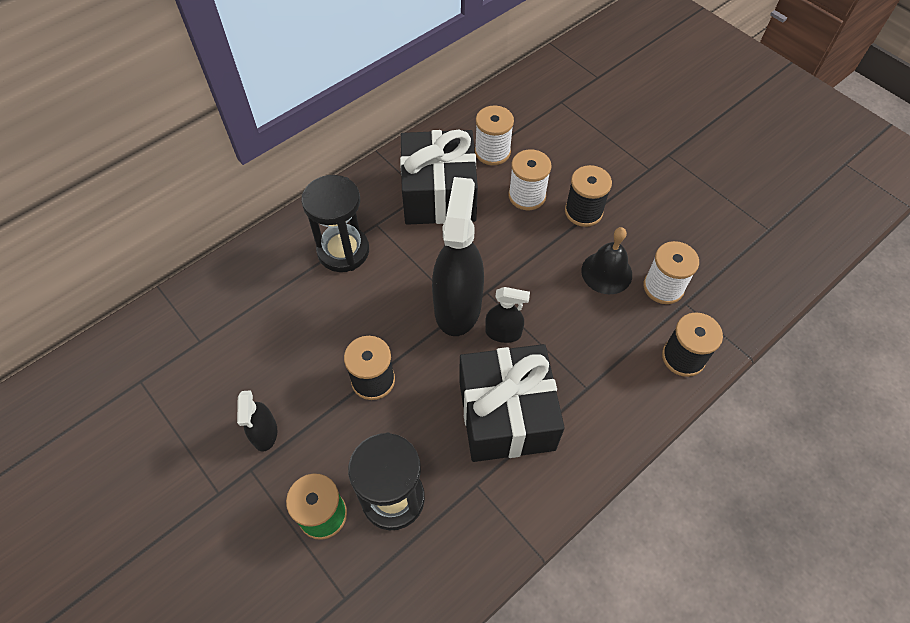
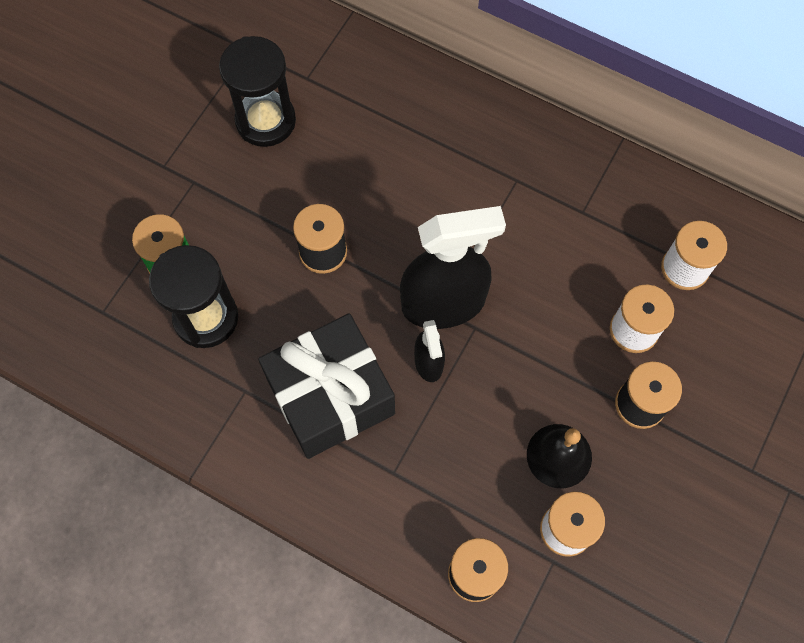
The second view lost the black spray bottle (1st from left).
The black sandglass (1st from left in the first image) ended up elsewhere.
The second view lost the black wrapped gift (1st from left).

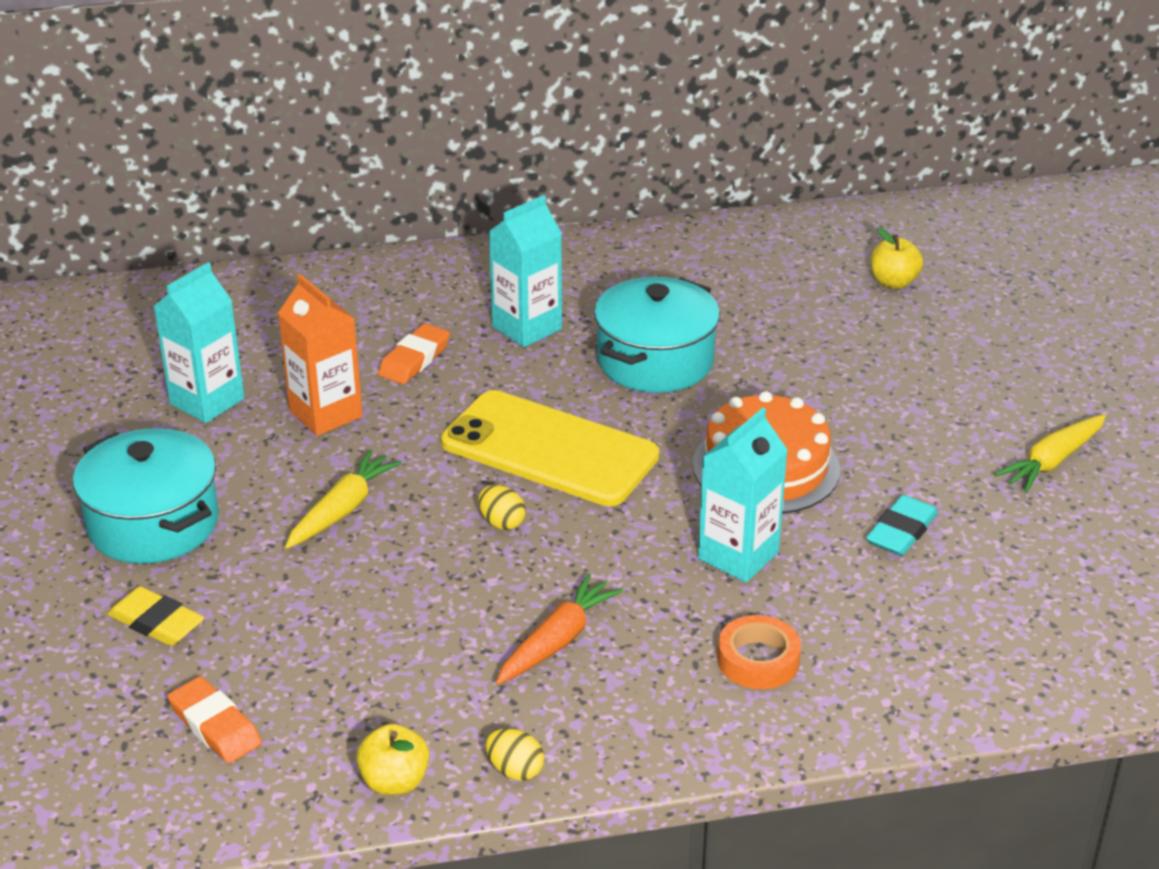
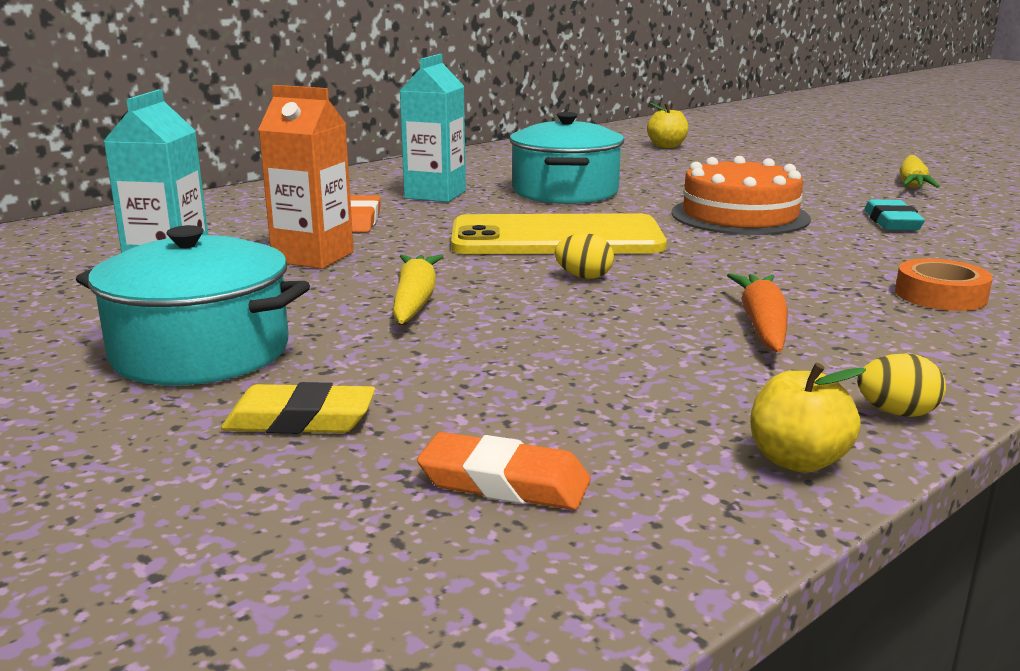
The second view lost the teal carton (3rd from left).

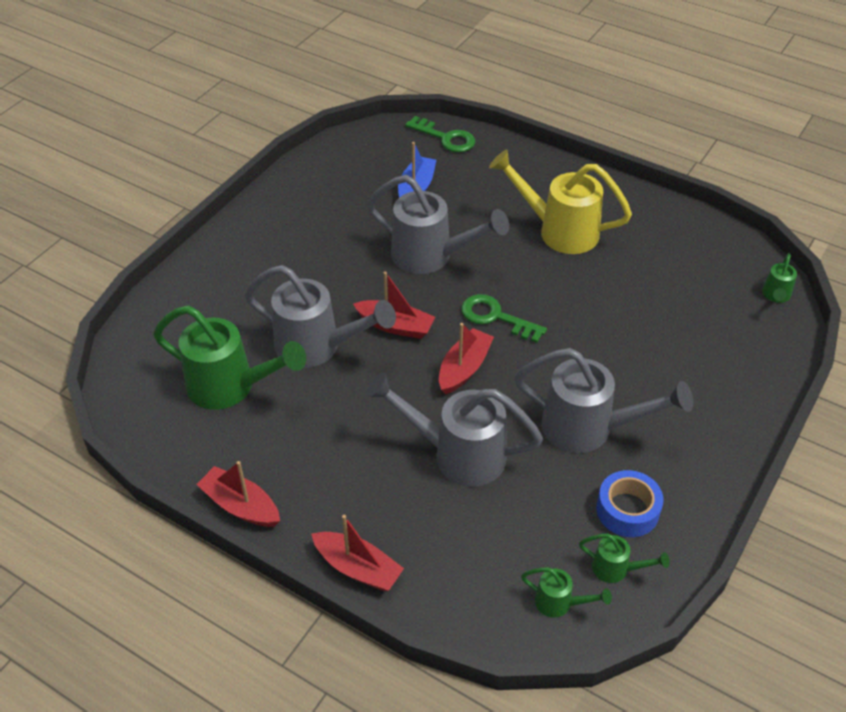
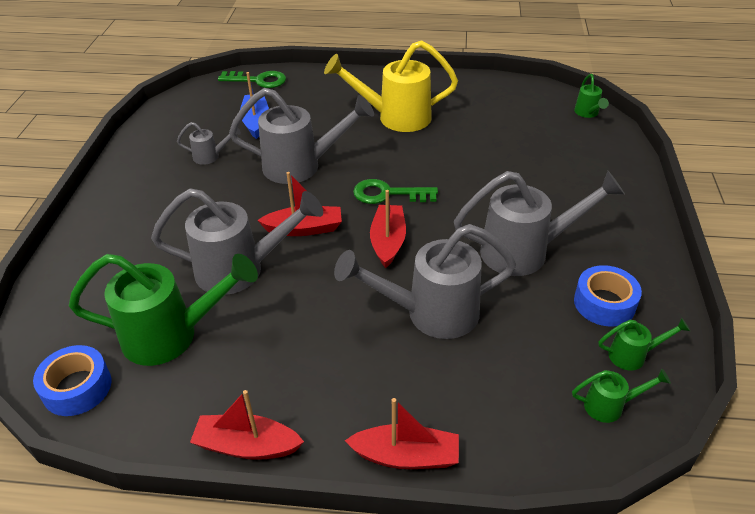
The second view gained the blue sticky tape (1st from left).
The second view gained the grey sprinkling can (1st from left).

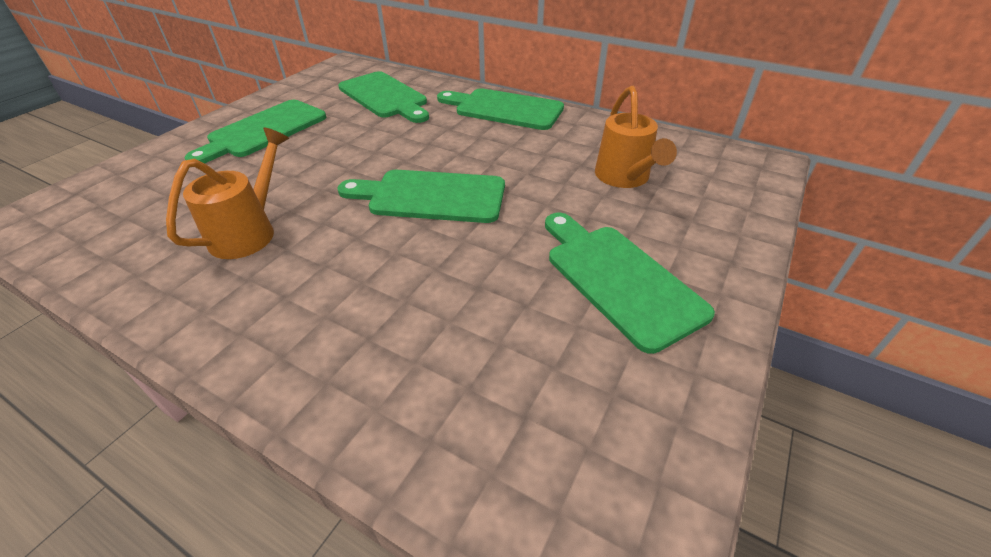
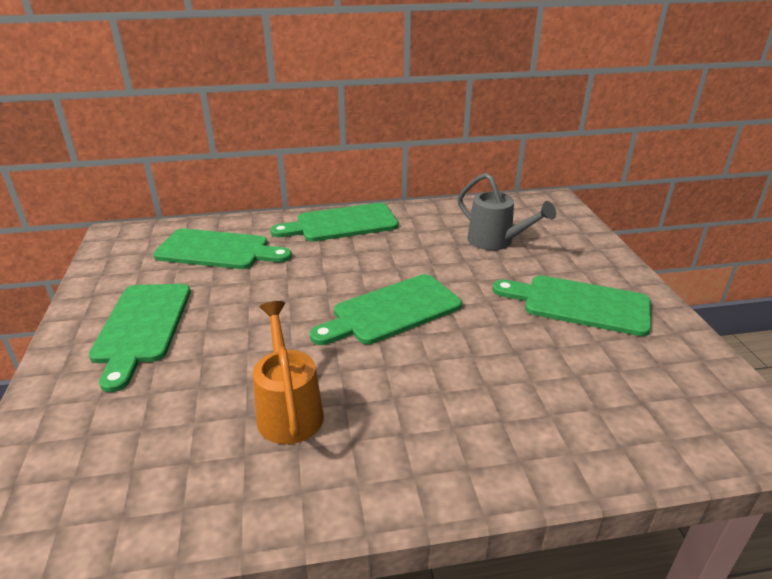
What was the orange sprinkling can (2nd from left) turned into the grey sprinkling can.

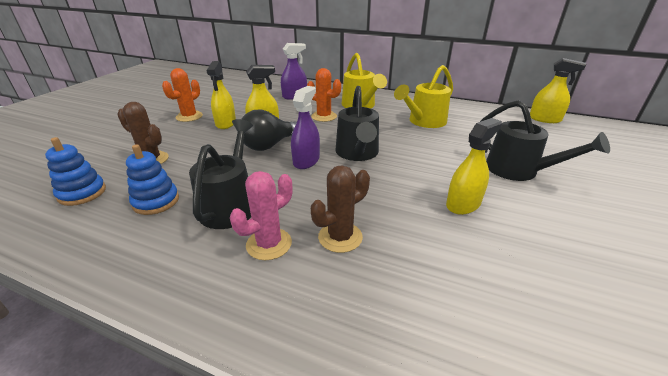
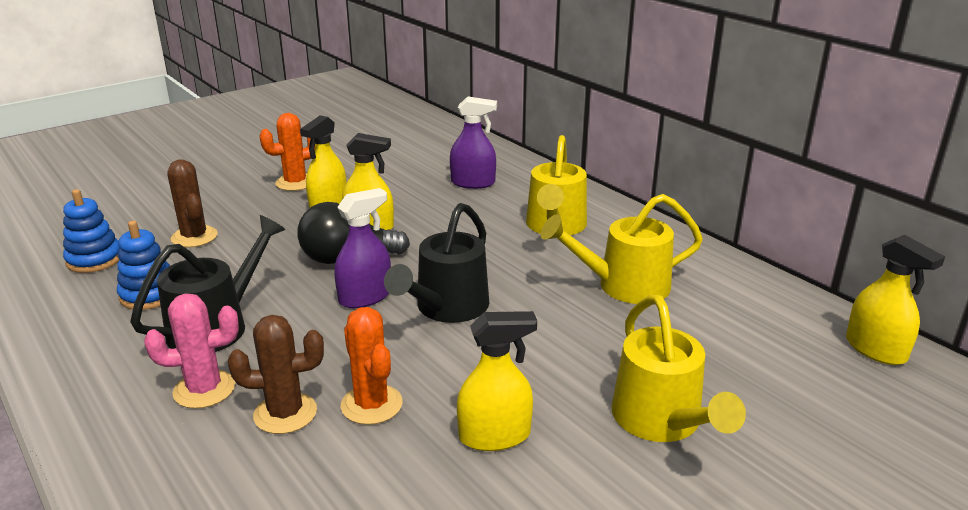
The orange saguaro cactus (2nd from left) ended up elsewhere.
What was the black sprinkling can (3rd from left) turned into the bright yellow sprinkling can (3rd from left).

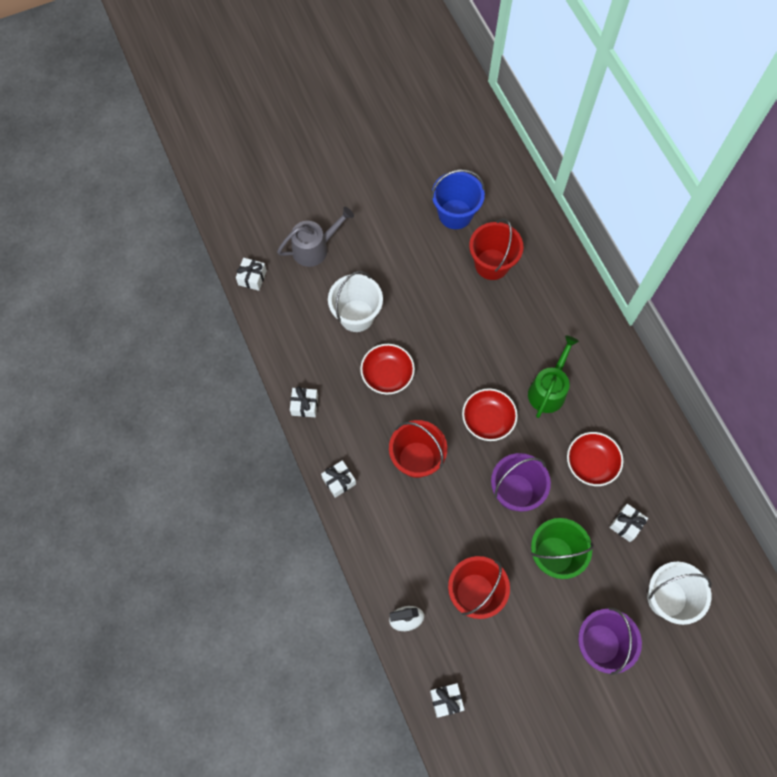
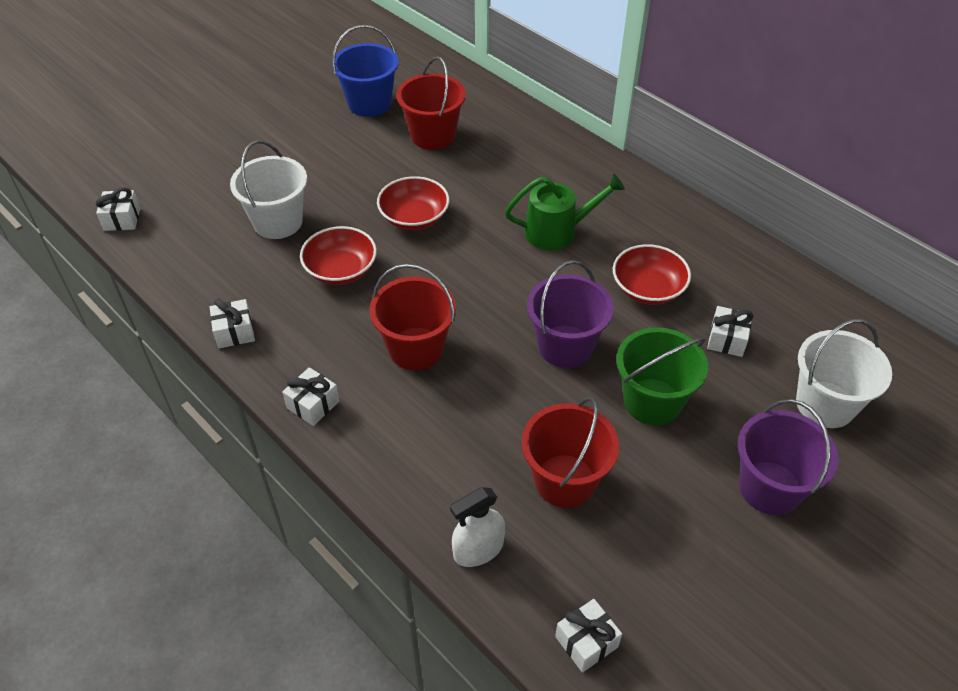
The second view lost the grey sprinkling can.
The crimson bowl (2nd from left) ended up elsewhere.
The leaf-green sprinkling can ended up facing another way, 75 degrees clockwise from before.

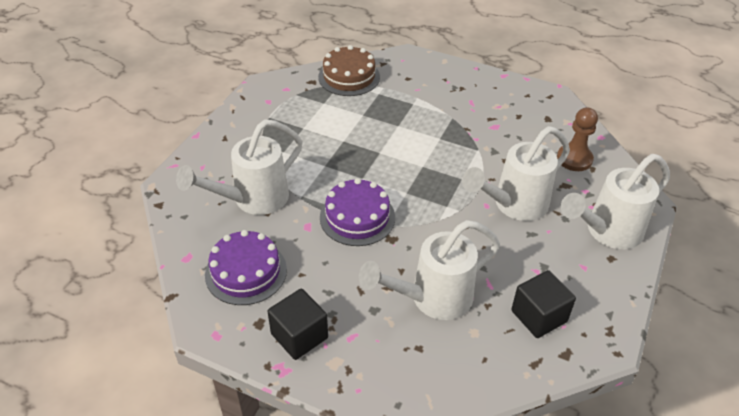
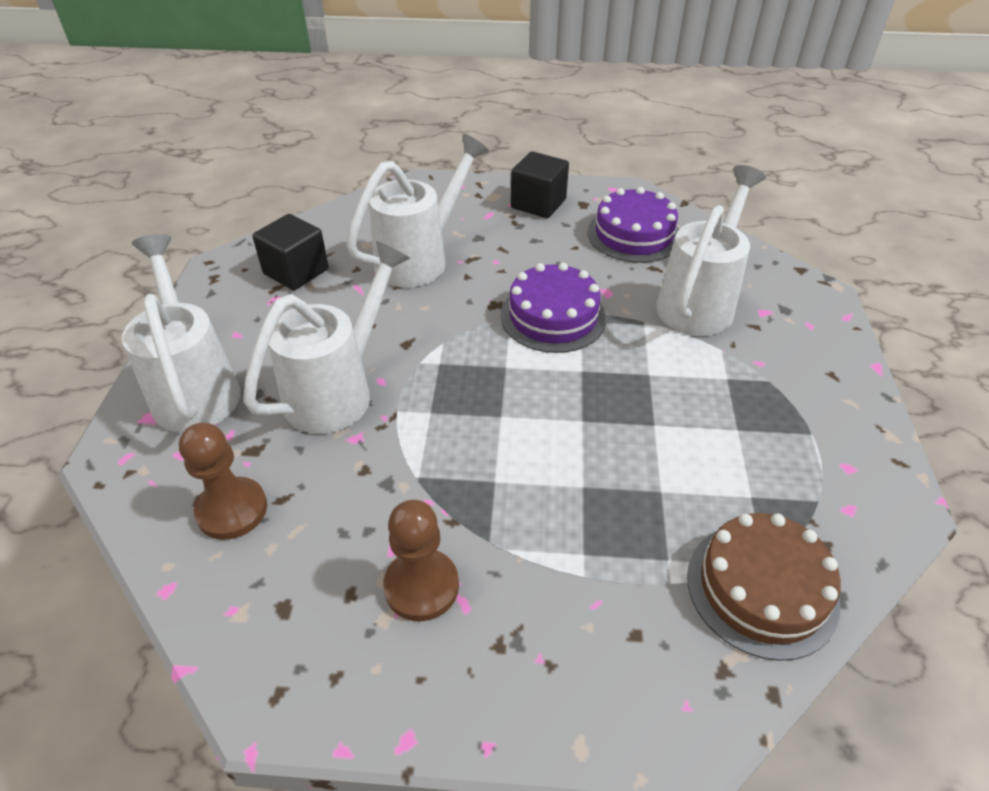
The snow-white sprinkling can (4th from left in the first image) ended up facing another way, 60 degrees counterclockwise from before.
The second view gained the dark brown game pawn (2nd from left).

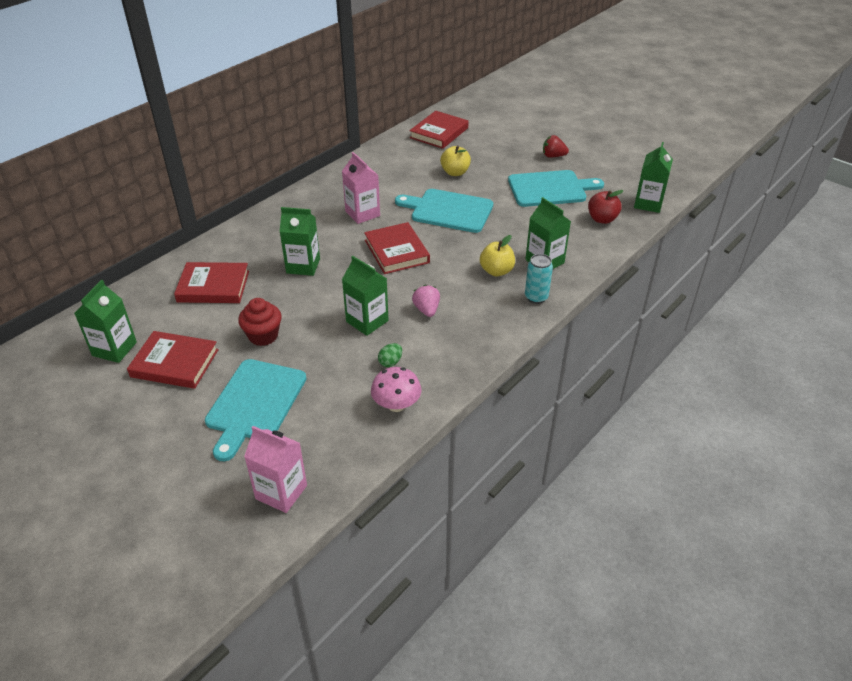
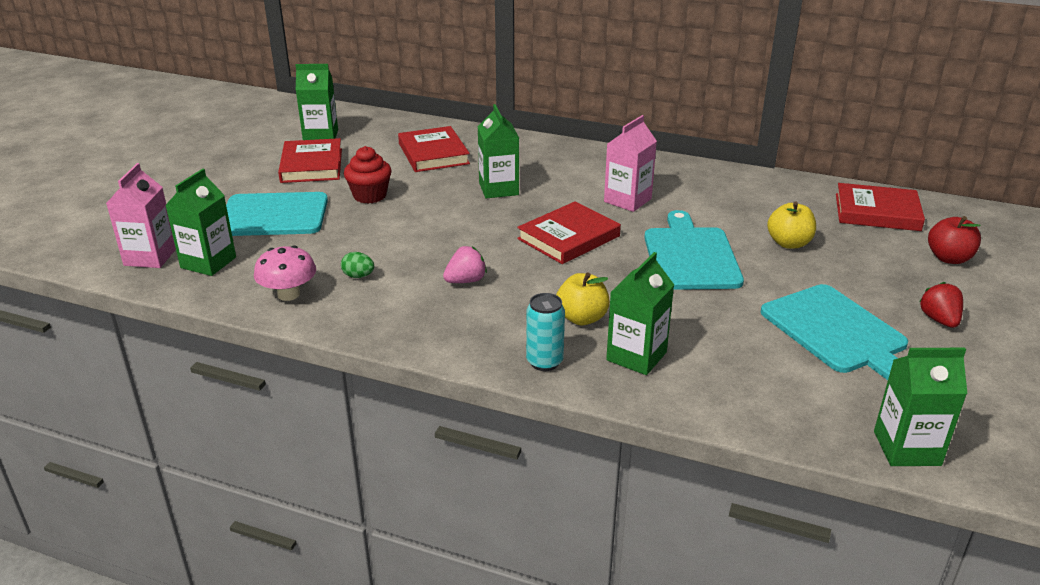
The leaf-green carton (3rd from left in the first image) ended up elsewhere.
The crimson apple fruit ended up elsewhere.

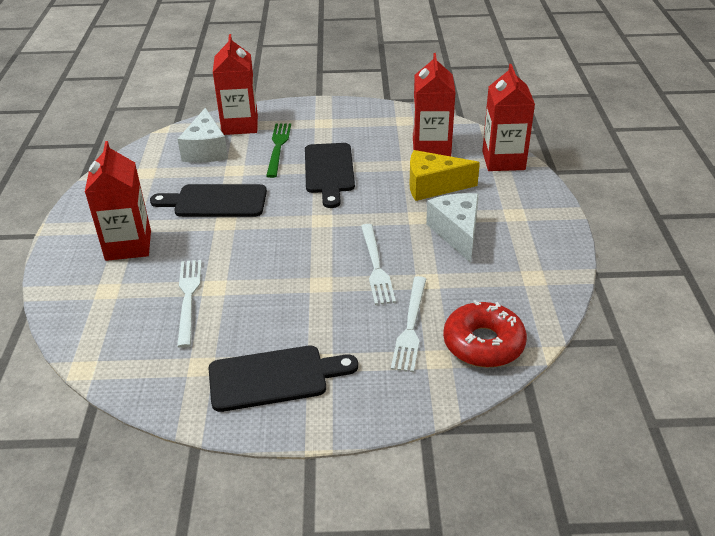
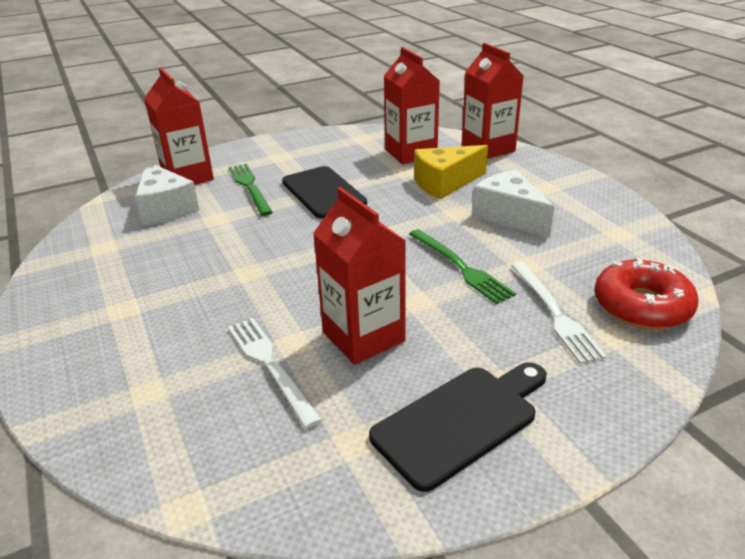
The crimson carton (1st from left in the first image) ended up elsewhere.
The second view lost the black chopping board (1st from left).
What was the snow-white table fork (2nd from left) turned into the leaf-green table fork (2nd from left).

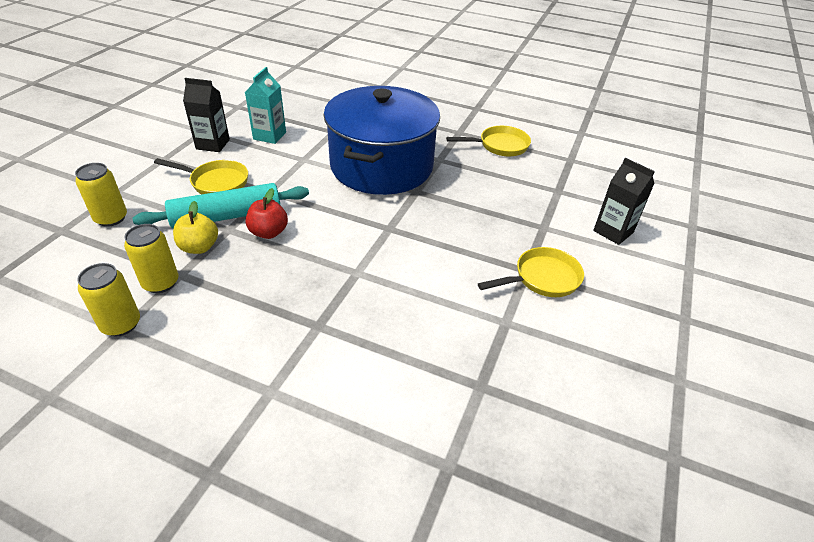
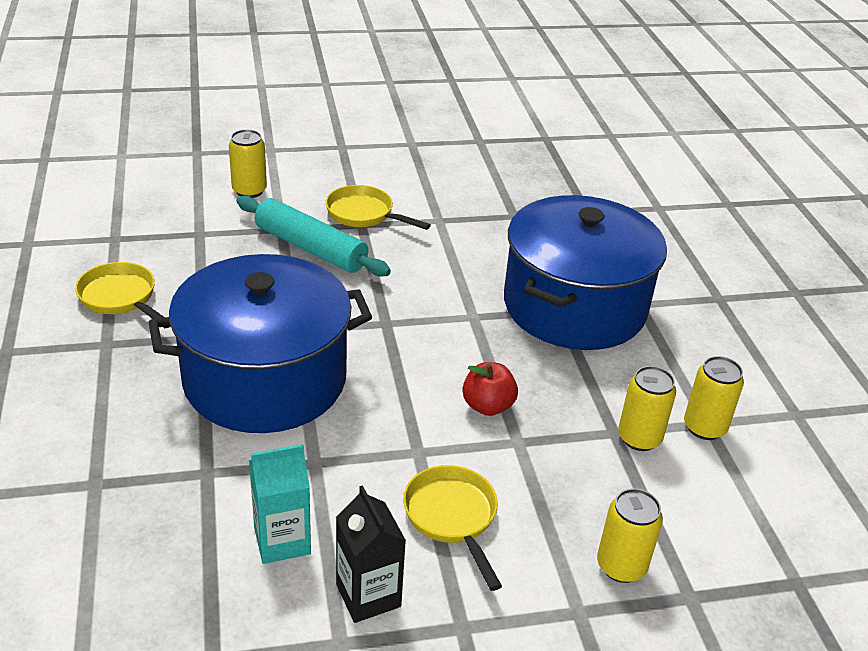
The teal rolling pin ended up elsewhere.
The second view lost the bright yellow apple fruit.
Where the black carton (2nd from left) stood, the bright yellow can (1st from left) came to stand.
The second view gained the blue cooking pot (2nd from left).

